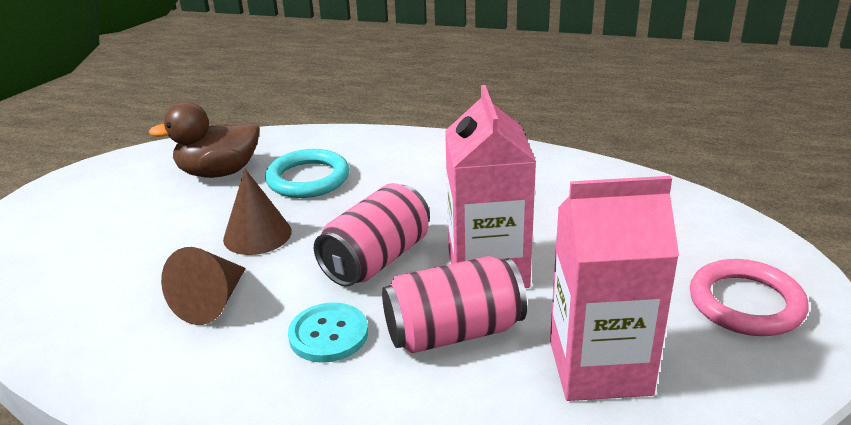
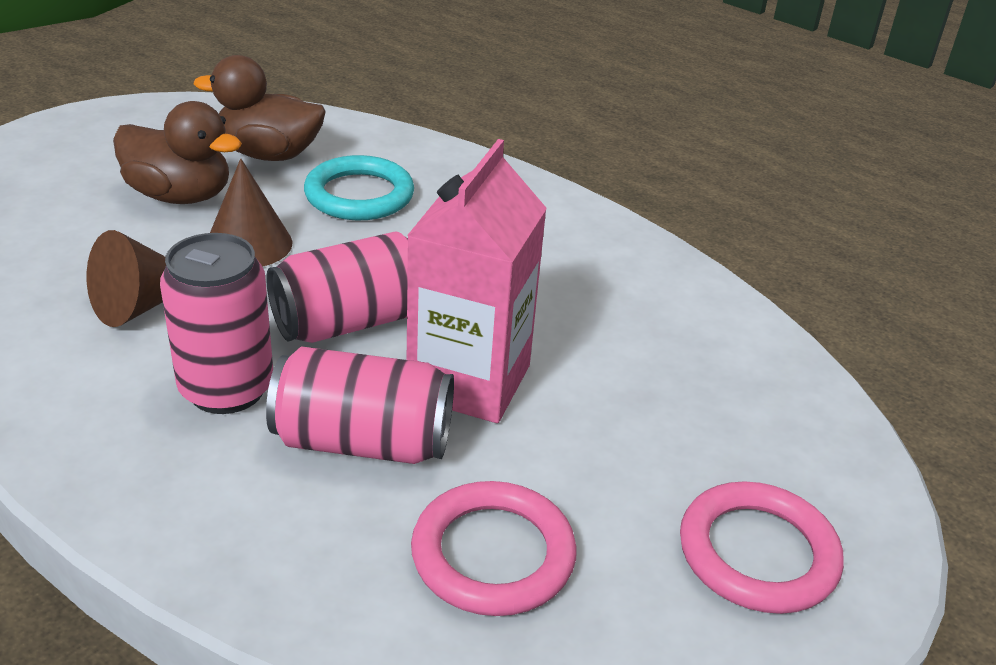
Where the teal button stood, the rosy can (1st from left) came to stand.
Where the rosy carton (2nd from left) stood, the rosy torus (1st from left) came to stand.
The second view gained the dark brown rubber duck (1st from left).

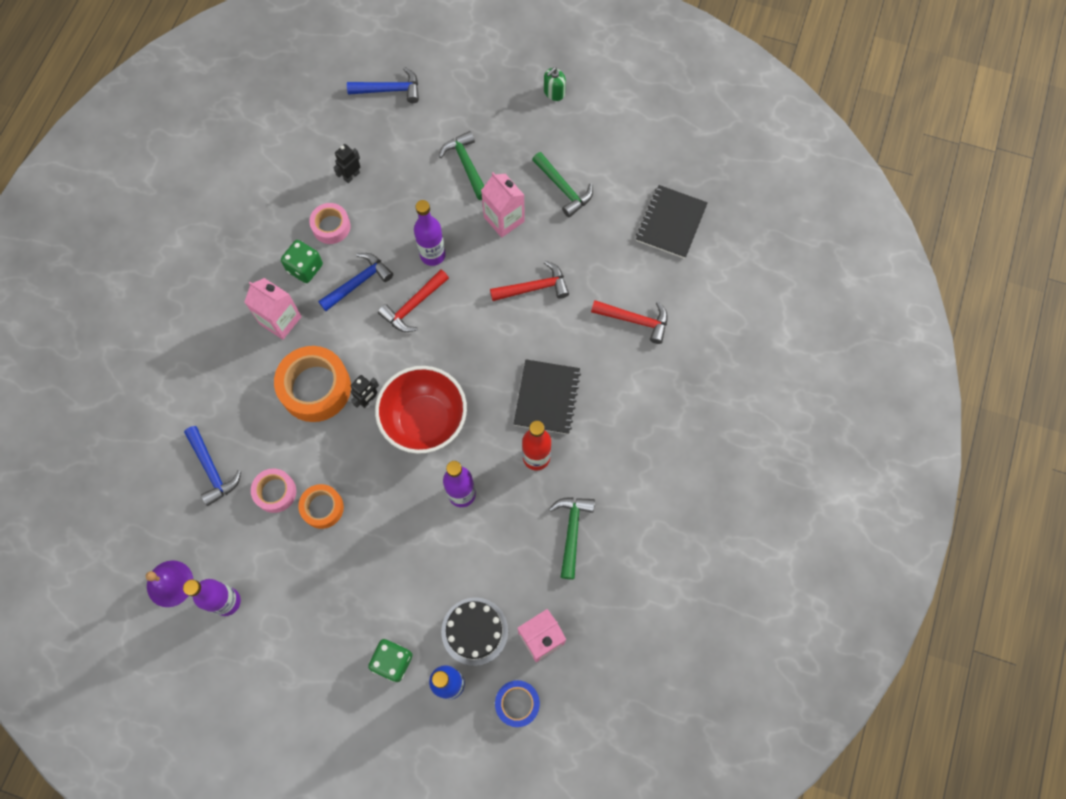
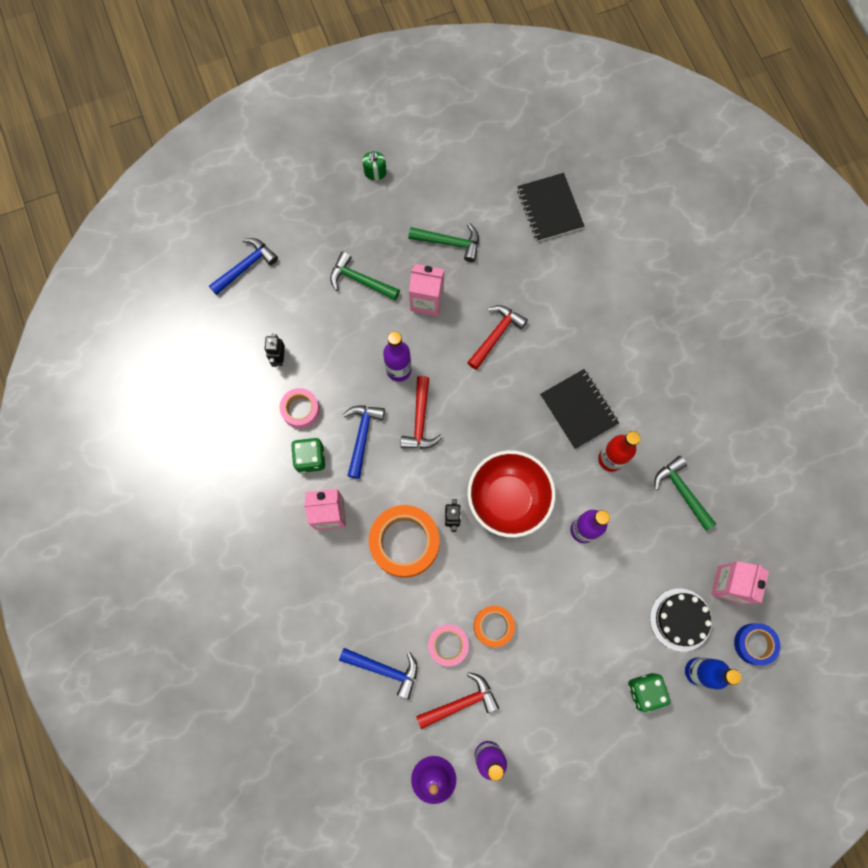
The crimson claw hammer (3rd from left in the first image) ended up elsewhere.

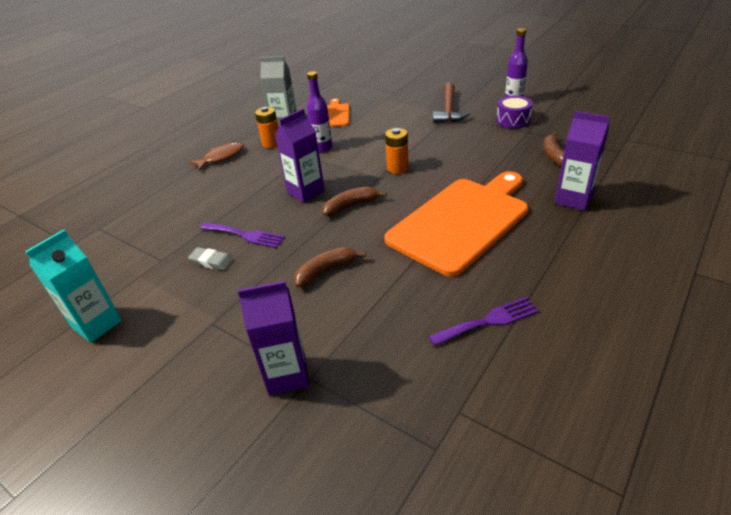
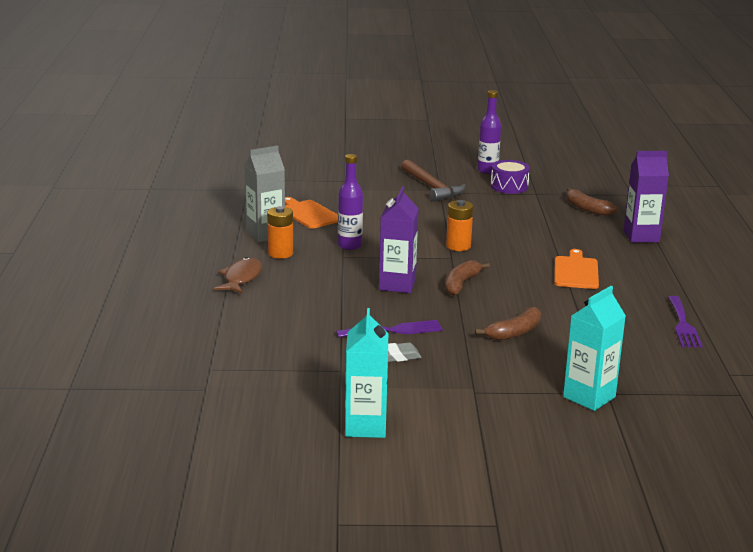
What was the violet carton (1st from left) turned into the teal carton (2nd from left).
The dark brown toy banana (1st from left in the first image) ended up facing another way, 150 degrees counterclockwise from before.
The size of the orange chopping board (2nd from left) changed by a factor of 0.48.
The violet table fork (2nd from left) ended up facing another way, 150 degrees clockwise from before.

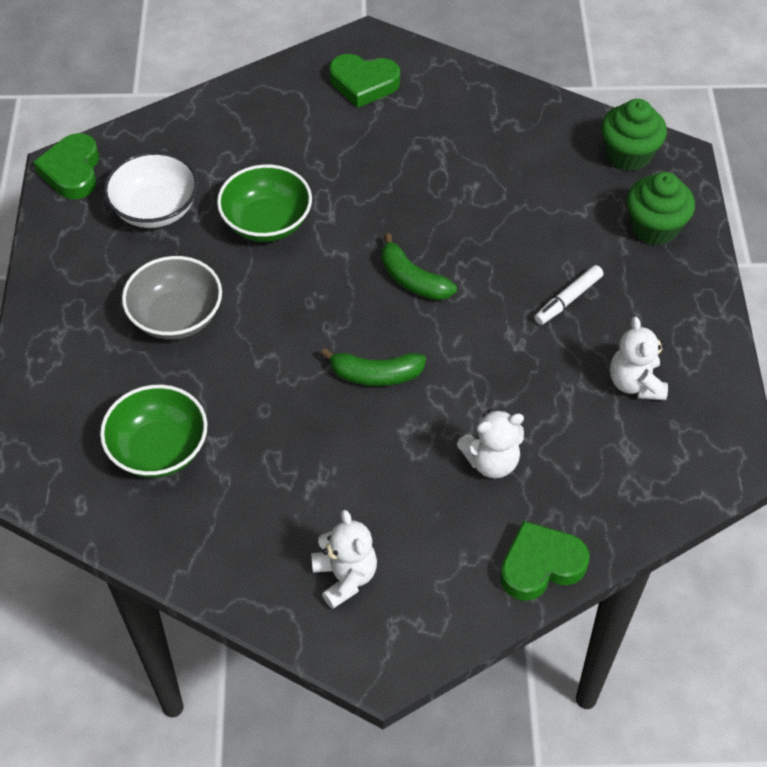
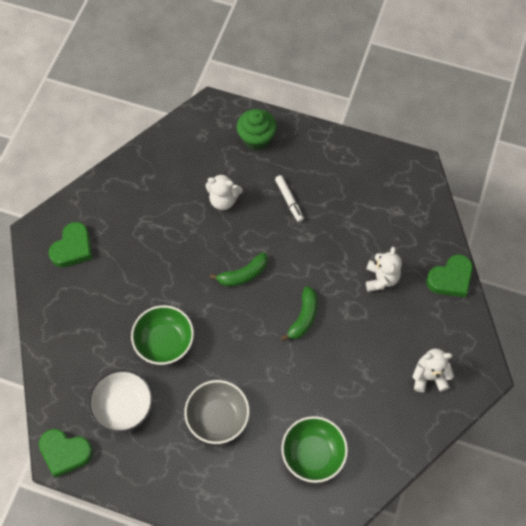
The leaf-green love heart (3rd from left) ended up facing another way, 120 degrees counterclockwise from before.
The second view lost the leaf-green muffin (1st from left).
The snow-white teddy bear (3rd from left in the first image) ended up elsewhere.

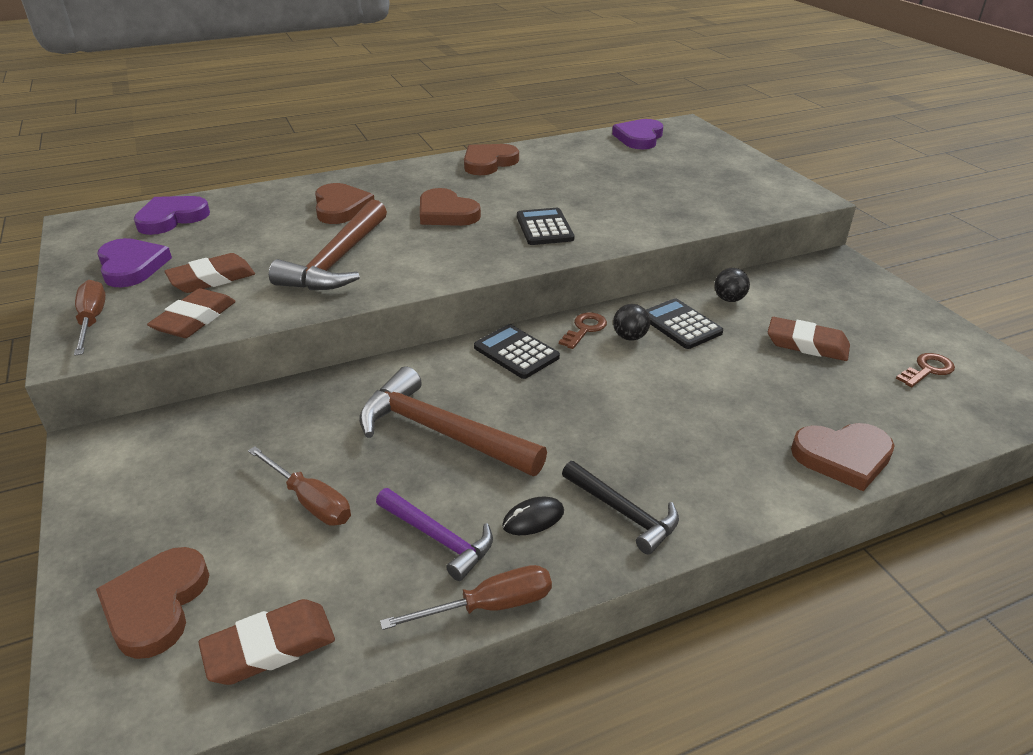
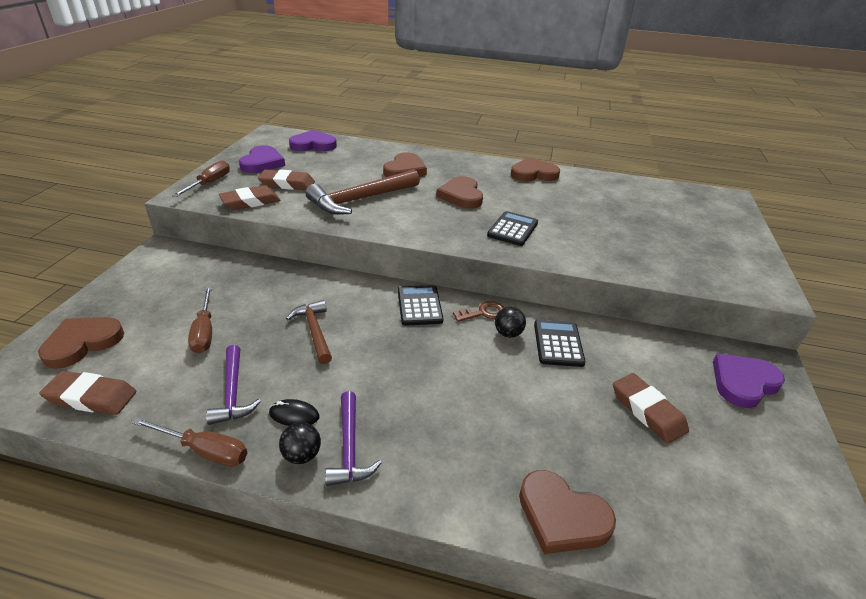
The size of the dark brown claw hammer (2nd from left in the first image) changed by a factor of 0.59.
What was the black claw hammer turned into the violet claw hammer (2nd from left).
The violet love heart (3rd from left) ended up elsewhere.
The black sphere (2nd from left in the first image) ended up elsewhere.
The second view lost the dark brown key (2nd from left).

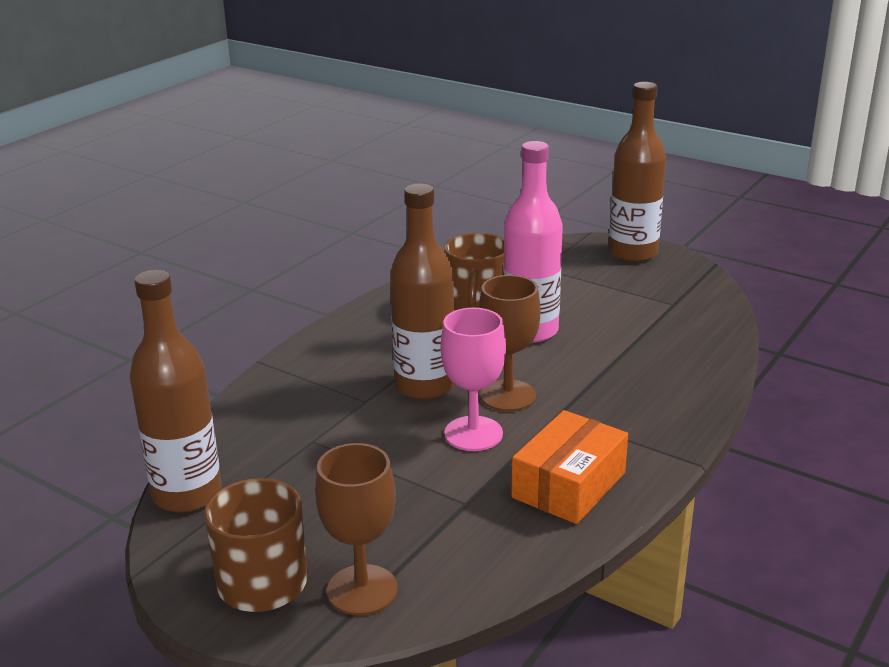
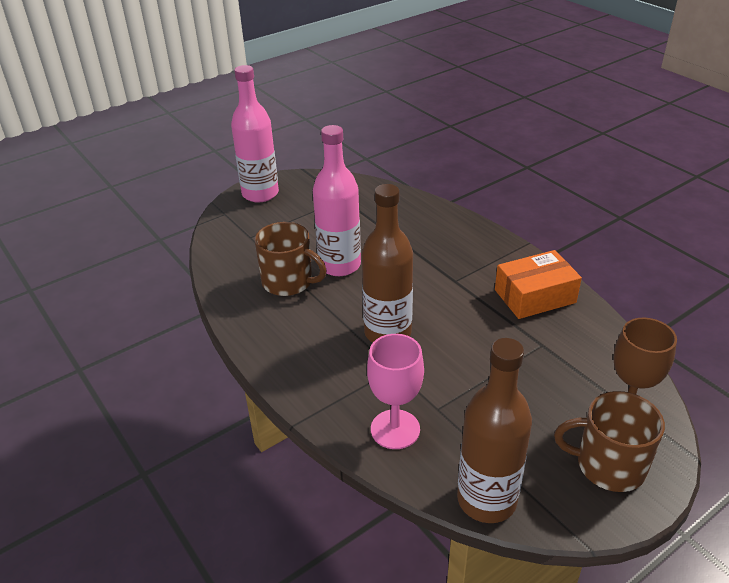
The rosy wine glass ended up elsewhere.
The second view lost the dark brown wine glass (2nd from left).
The orange box ended up facing another way, 75 degrees counterclockwise from before.
What was the dark brown drink bottle (3rd from left) turned into the rosy drink bottle (1st from left).

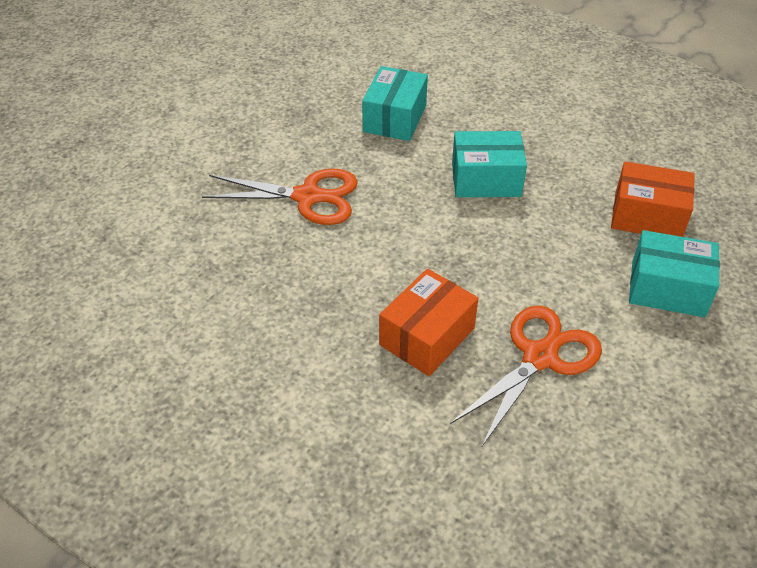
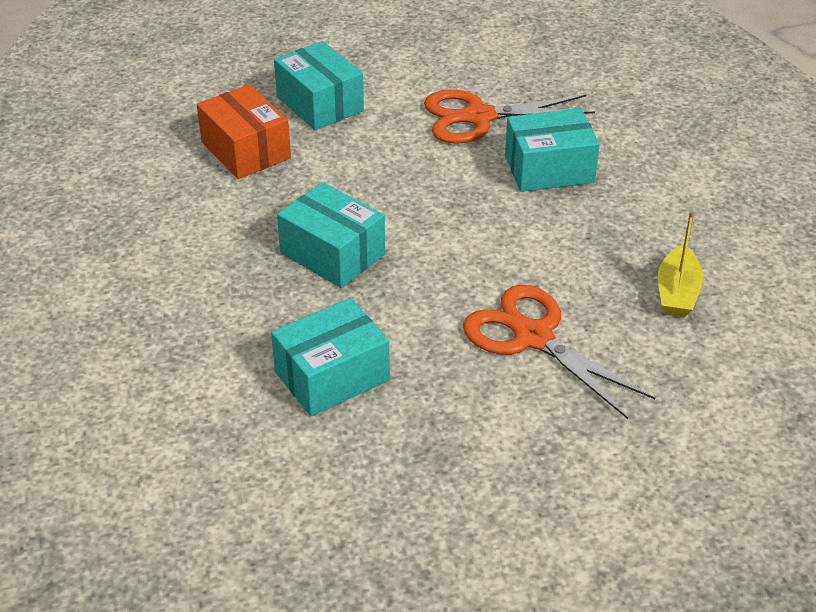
What was the orange box (1st from left) turned into the teal box (4th from left).
The second view gained the bright yellow toy boat.

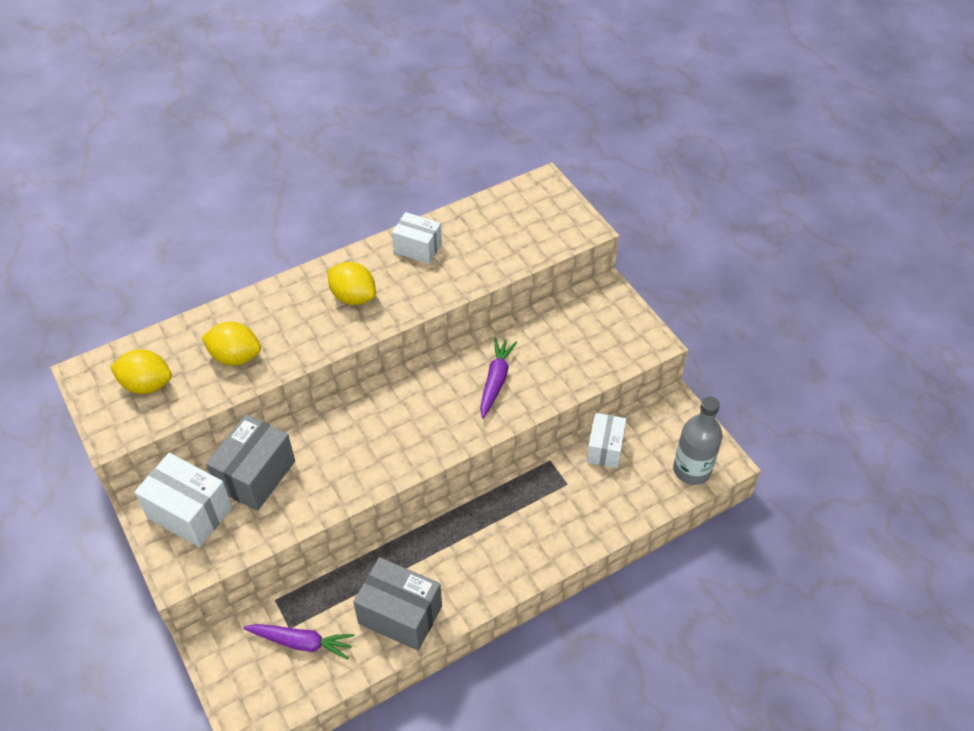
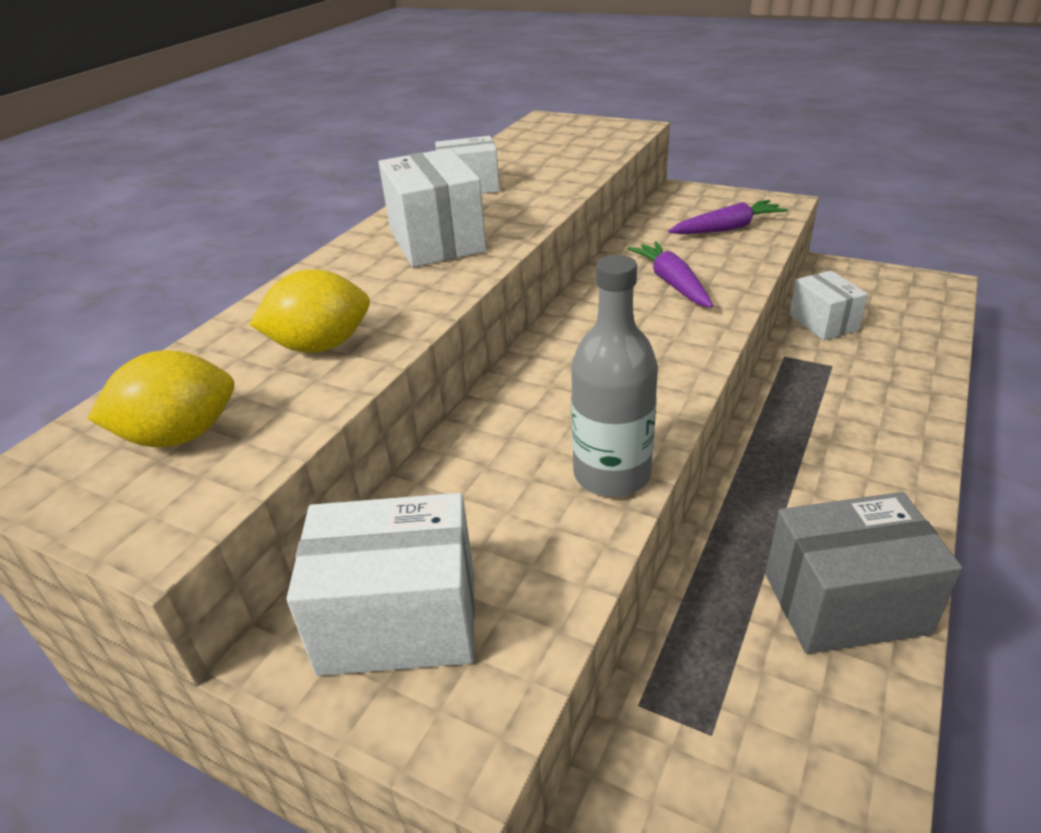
The second view lost the grey box (1st from left).
The violet toy carrot (1st from left in the first image) ended up elsewhere.
Where the bright yellow lemon (3rd from left) stood, the snow-white box (2nd from left) came to stand.
The grey drink bottle ended up elsewhere.

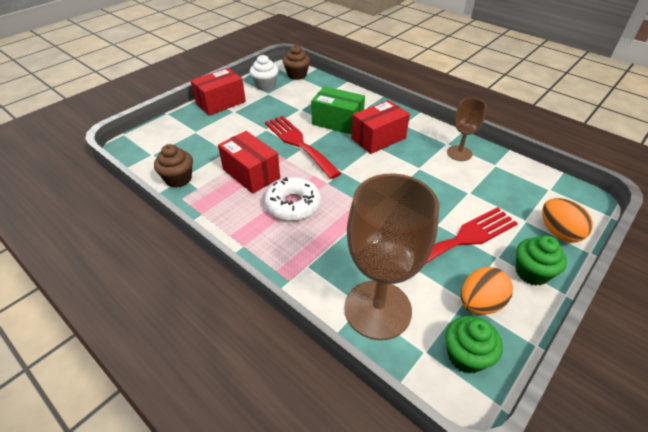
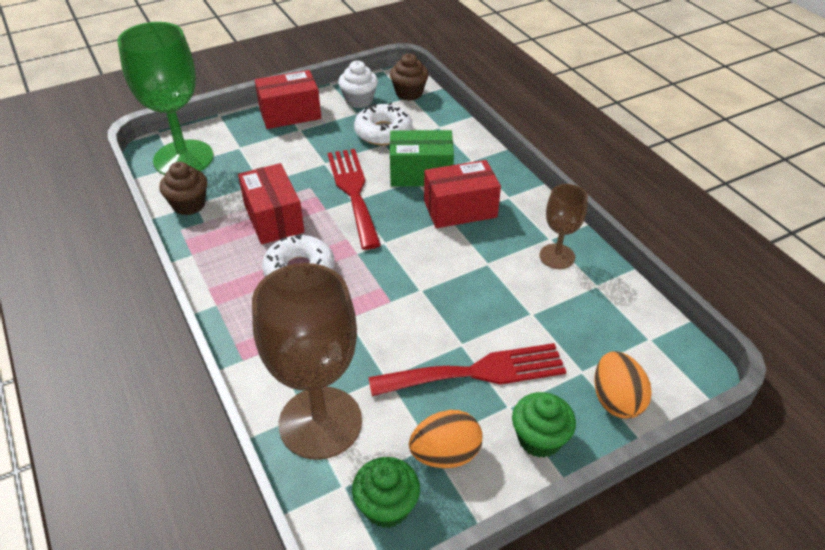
The leaf-green box ended up facing another way, 45 degrees counterclockwise from before.
The second view gained the leaf-green wine glass.
The second view gained the snow-white donut (2nd from left).

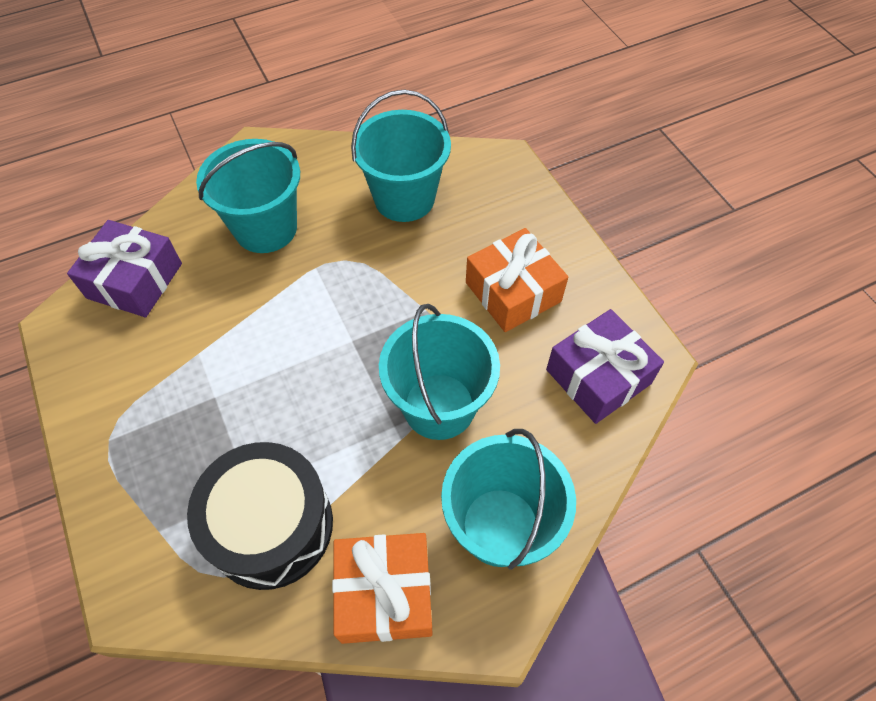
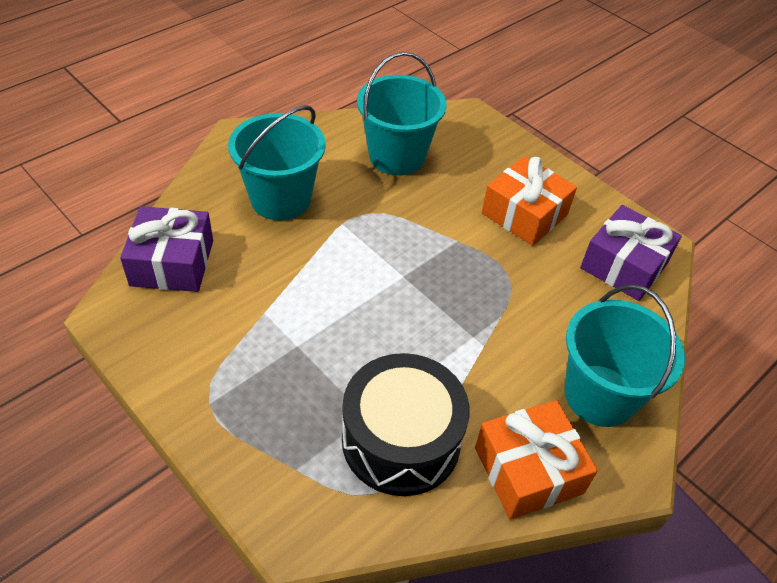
The second view lost the teal sand bucket (3rd from left).

